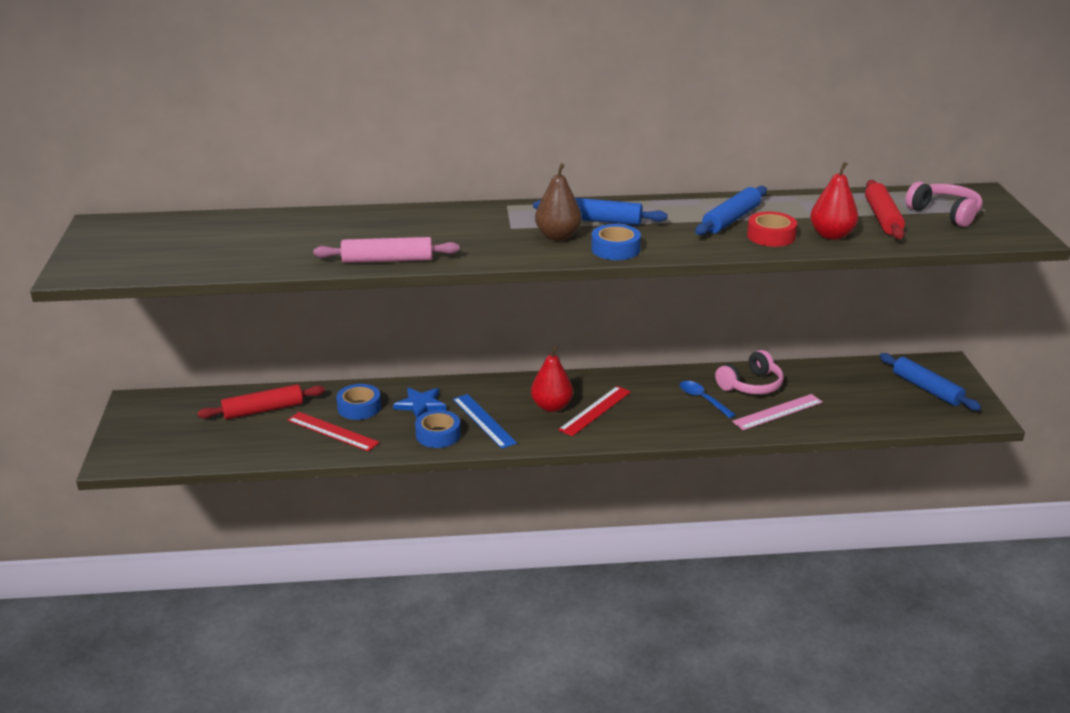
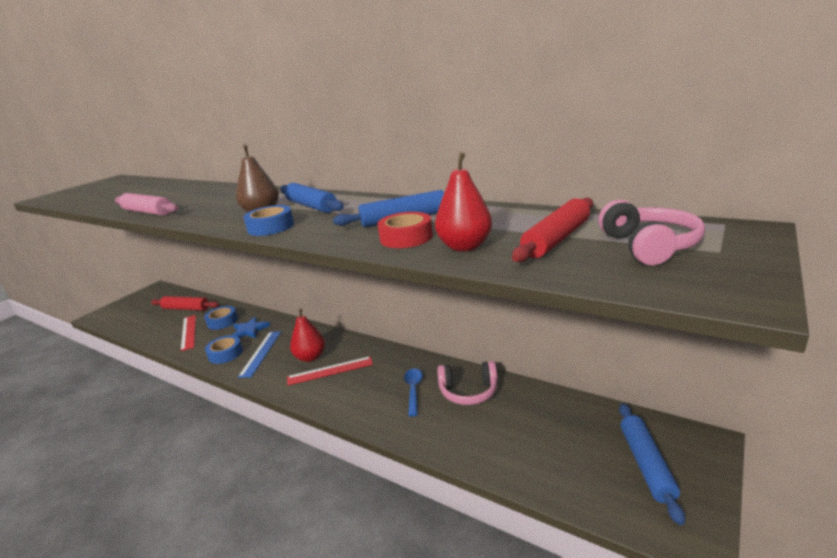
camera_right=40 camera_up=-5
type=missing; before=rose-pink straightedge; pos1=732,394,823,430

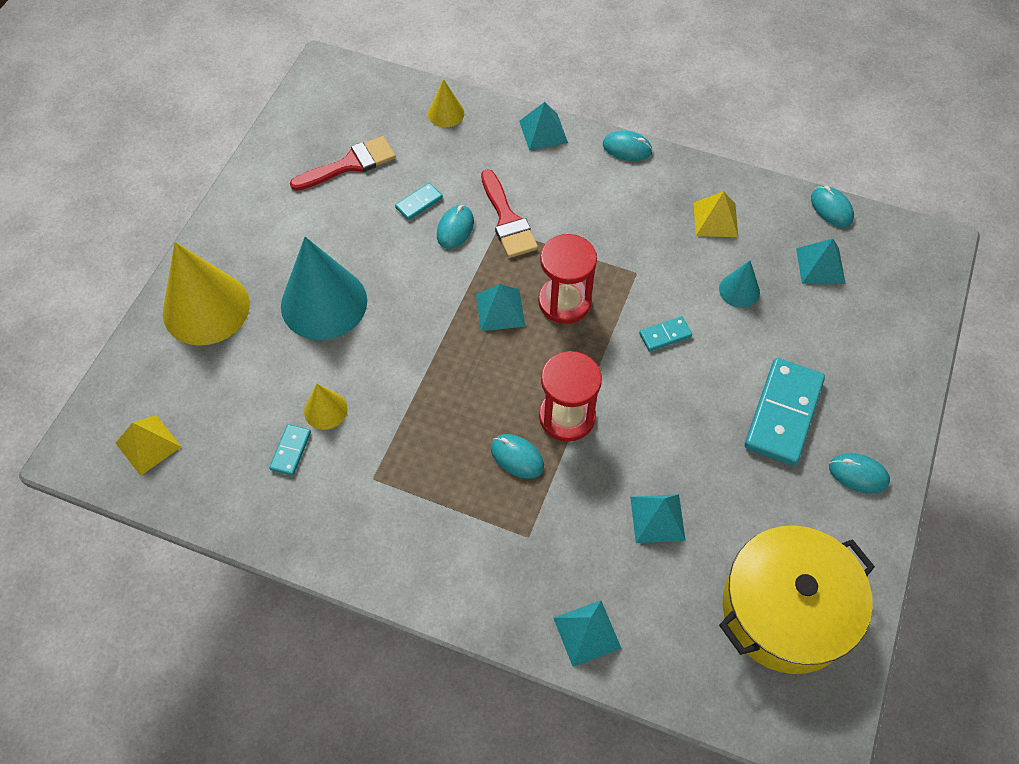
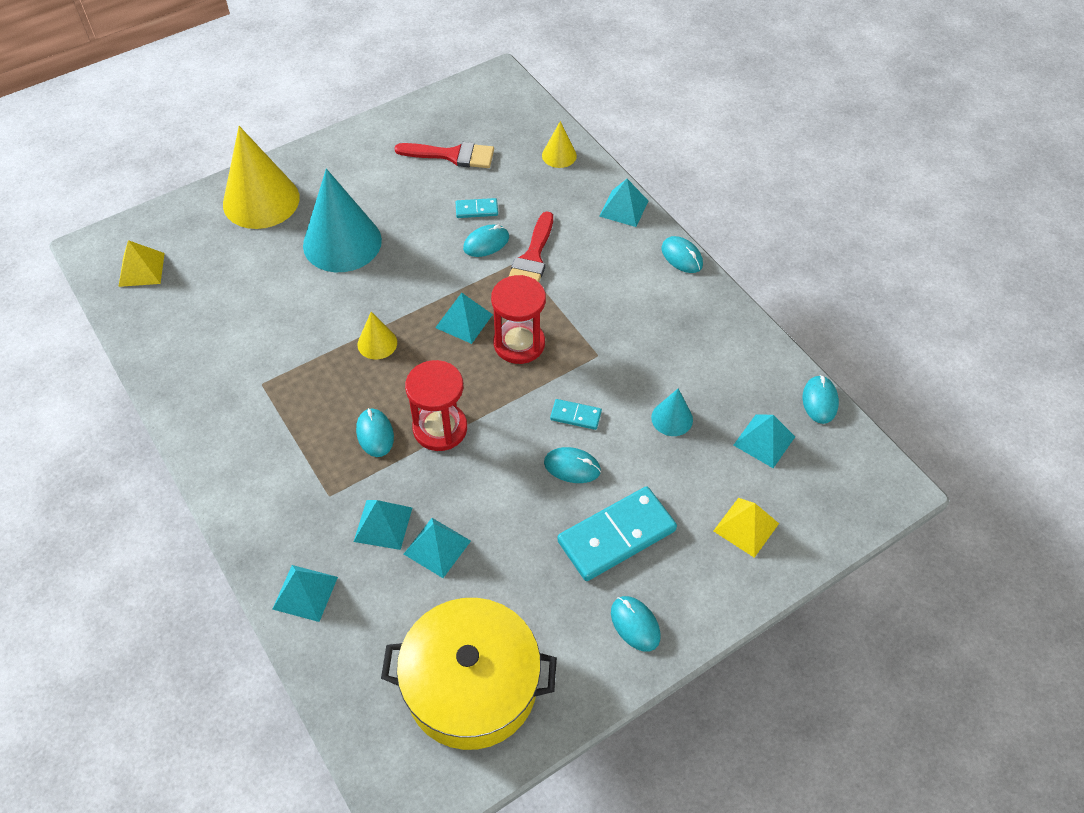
camera_right=35 camera_up=-5
type=appeared; after=aqua pyramid; pos2=354,500,412,550
type=relocated; before=golden cone shape; pos1=304,384,348,430; pos2=358,312,397,360
type=appeared; after=aqua mouse; pos2=544,447,601,483
type=relocated; before=golden pyramid; pos1=694,191,738,237; pos2=714,498,779,558
type=missing; before=aqua domino tile; pos1=269,424,311,476

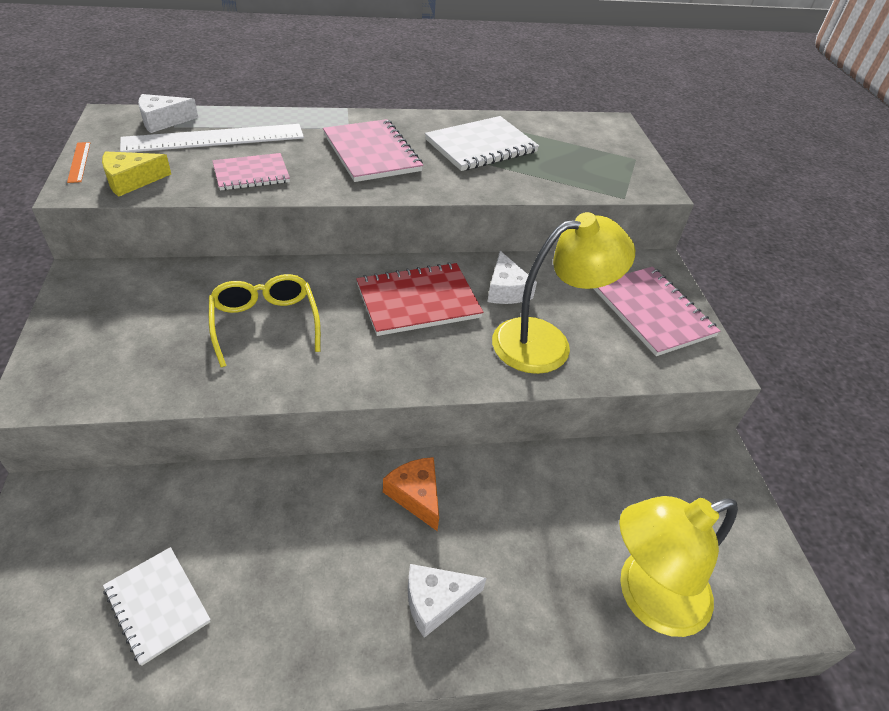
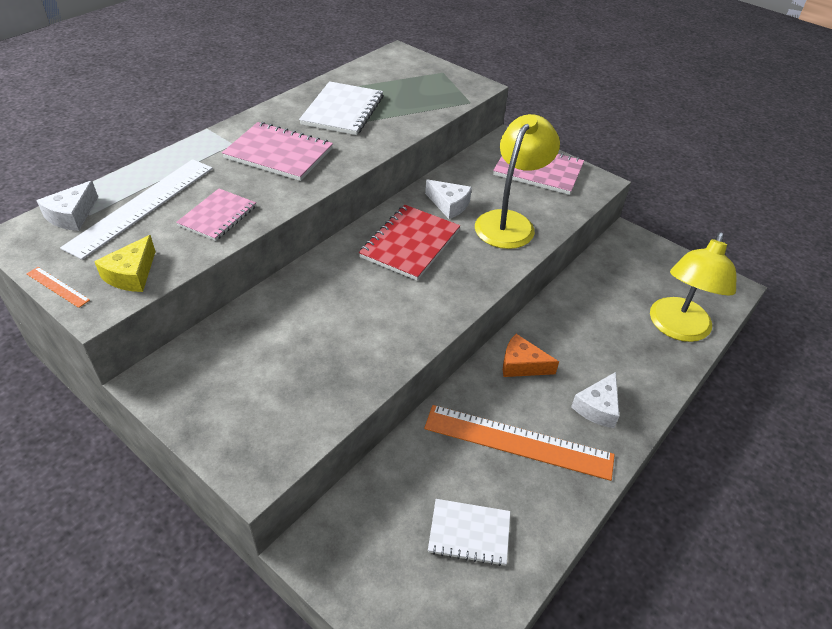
camera_right=-40 camera_up=0
type=appeared; after=bright orange straightedge; pos2=424,405,615,481
type=missing; before=golden spectacles; pos1=209,274,321,367

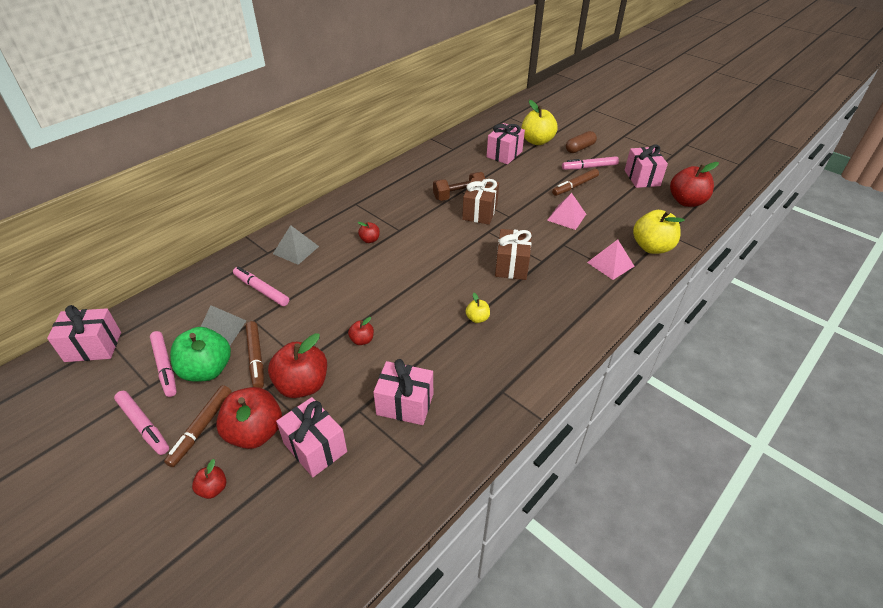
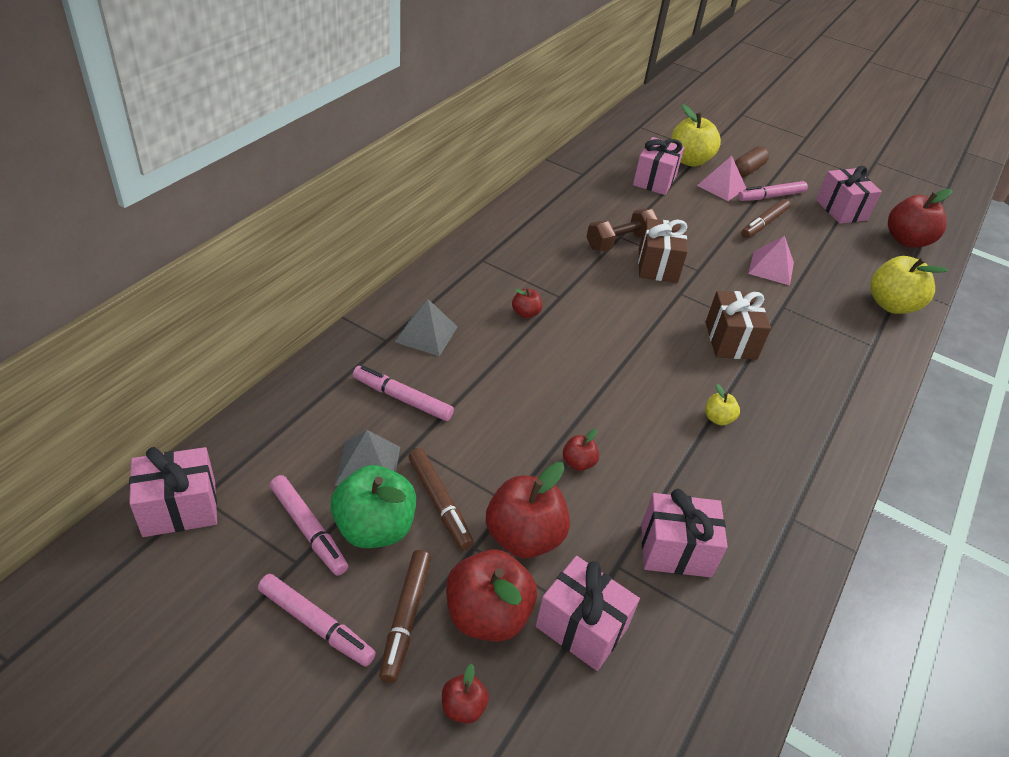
camera_right=-15 camera_up=0
type=relocated; before=rose-pink pyramid; pos1=587,240,634,280; pos2=697,156,746,201

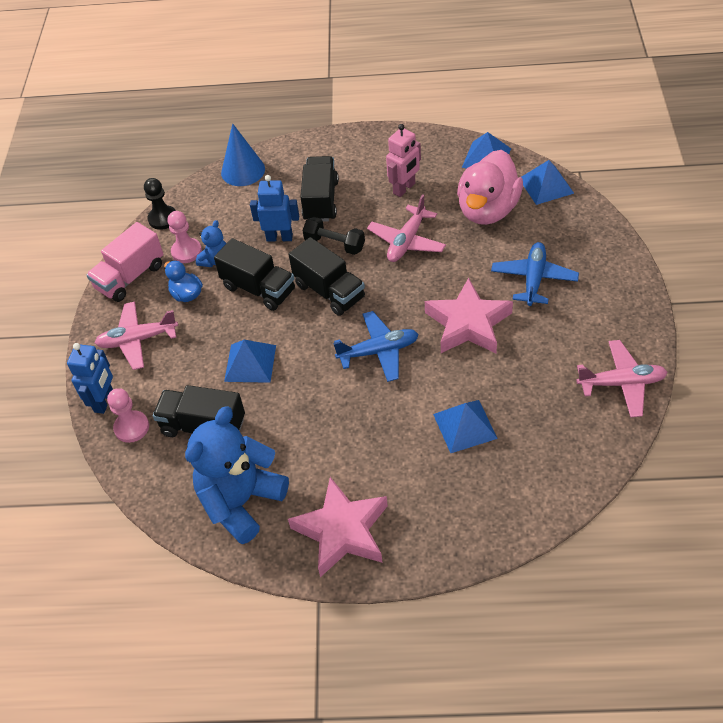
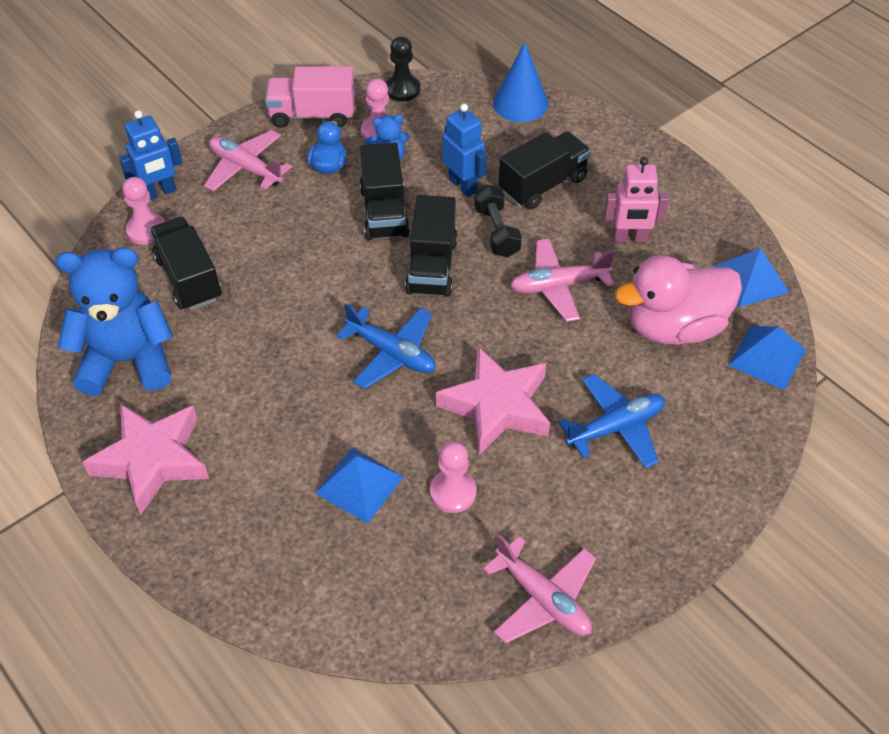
camera_right=45 camera_up=0
type=appeared; after=rose-pink pawn; pos2=430,442,476,513
type=missing; before=royal blue pyramid; pos1=224,340,276,383

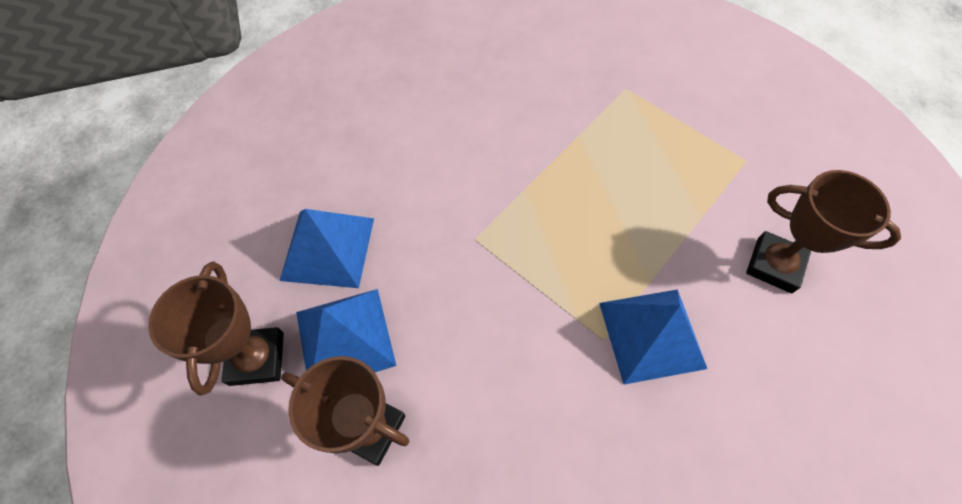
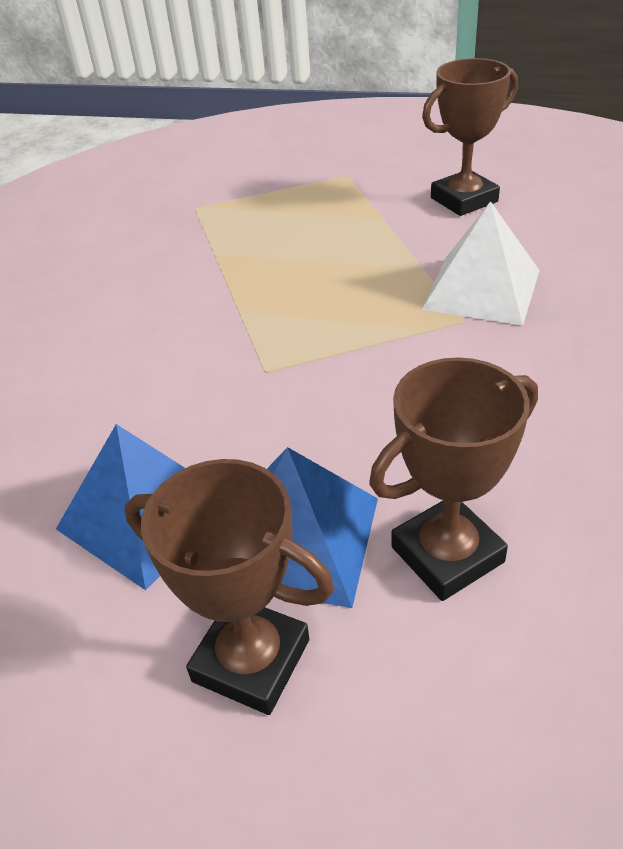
camera_right=-55 camera_up=-20
type=colour; before=royal blue pyramid; after=snow-white pyramid; pos1=599,289,707,385; pos2=421,201,540,326

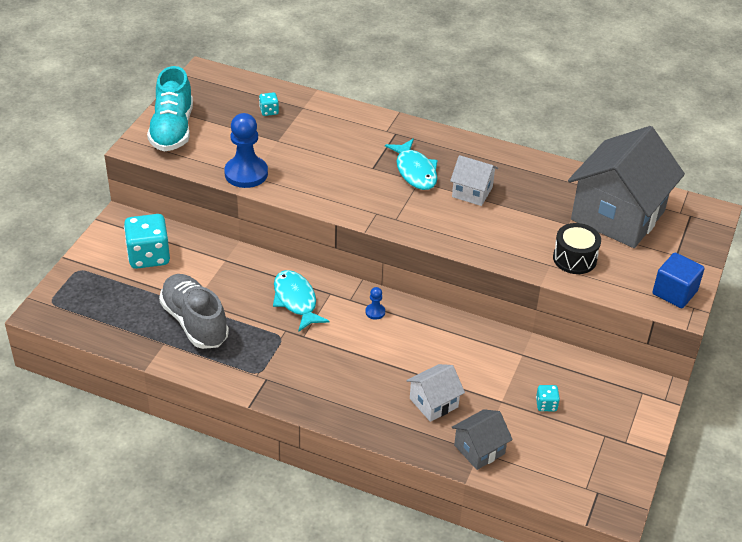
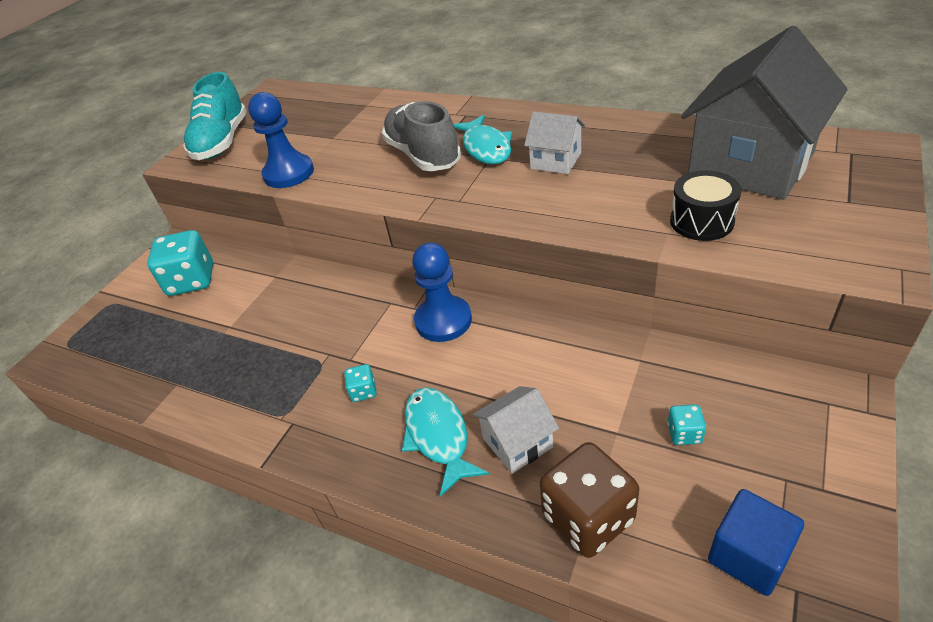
camera_right=10 camera_up=0
type=relocated; before=aqua dice; pos1=259,92,279,116; pos2=344,364,377,402
type=relocated; before=grey shoe; pos1=159,274,229,349; pos2=382,101,461,171
type=relocated; before=aqua fish figure; pos1=273,270,330,332; pos2=402,387,489,496
type=size; before=royal blue pawn; pos1=366,287,385,320; pos2=412,242,472,342; scale=2.26
type=exchanged; before=grey house; after=dark brown dice; pos1=452,409,513,470; pos2=540,442,639,558
type=relocated; before=royal blue block; pos1=652,253,705,308; pos2=708,489,804,596

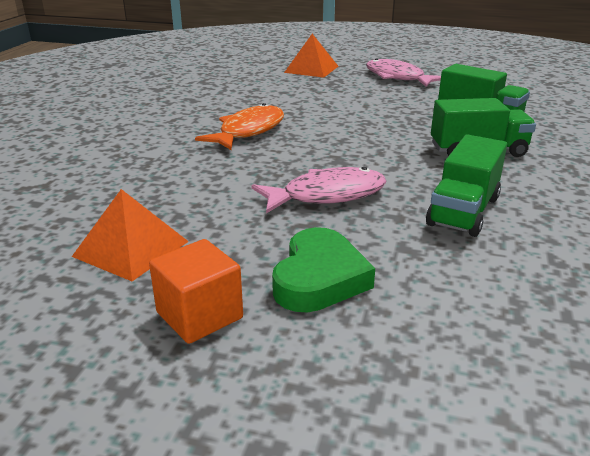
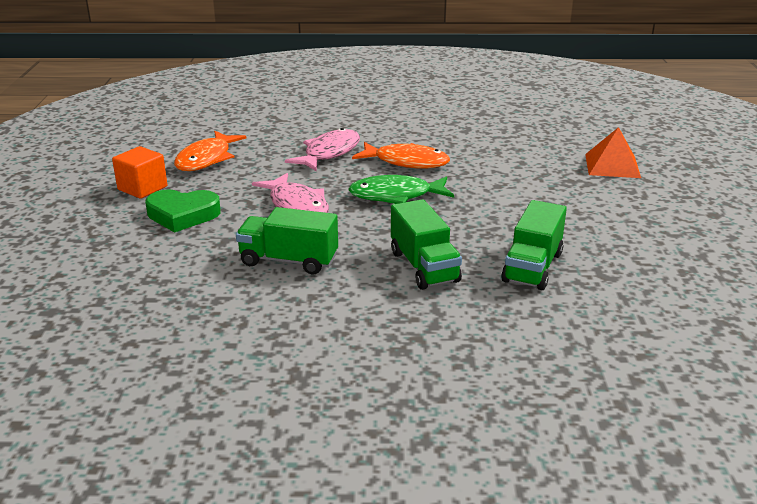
camera_right=75 camera_up=0
type=exchanged; before=bright orange pyramid; after=bright orange fish figure; pos1=72,189,189,281; pos2=174,131,246,171
type=relocated; before=rose-pink fish figure; pos1=366,58,441,87; pos2=285,128,360,171
type=appeared; after=emerald fish figure; pos2=348,175,454,204

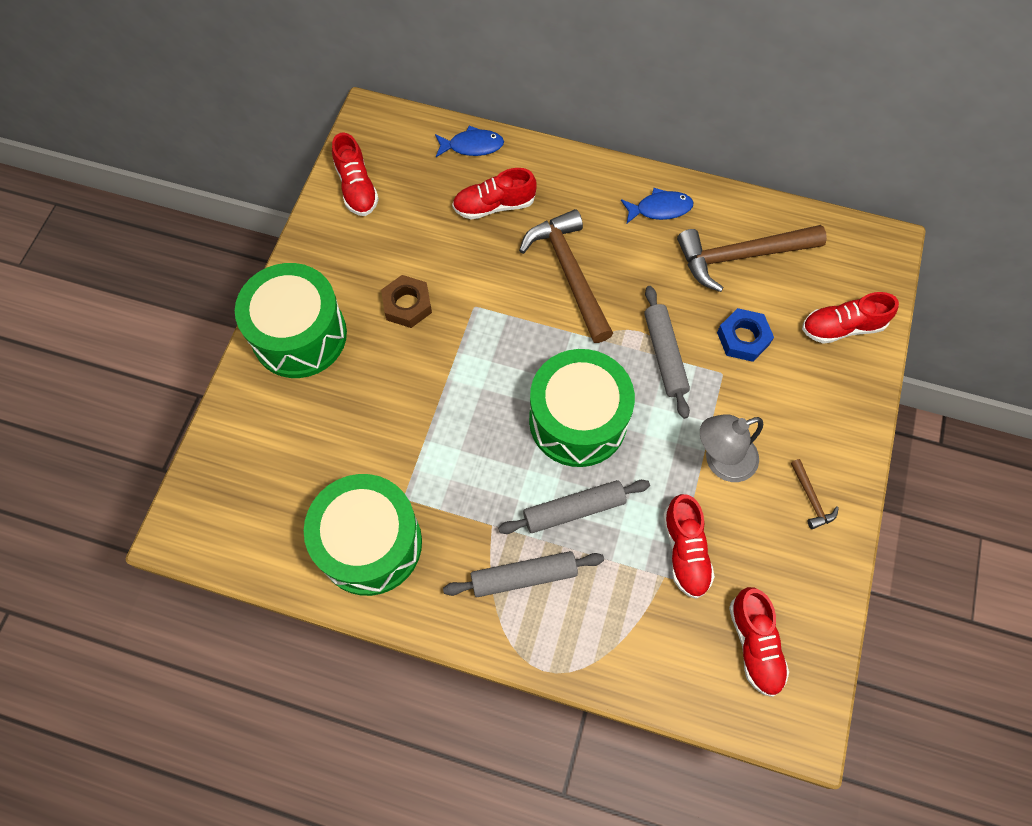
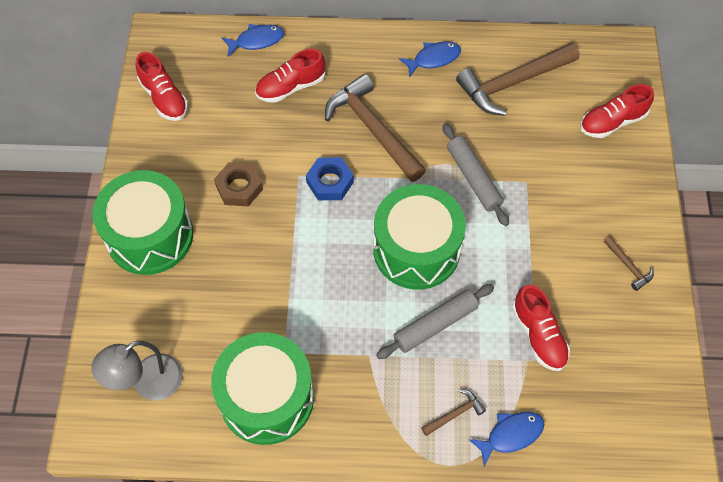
camera_right=-15 camera_up=-5
type=relocated; before=grey lamp; pos1=700,414,763,482; pos2=91,340,183,400
type=relocated; before=royal blue hex nut; pos1=717,308,774,362; pos2=306,158,354,200
type=appeared; after=dark brown claw hammer; pos2=421,389,486,436
type=appeared; after=royal blue fish figure; pos2=469,412,544,467
type=missing; before=grey pastry roller; pos1=443,551,604,597
type=missing; before=red shoe; pos1=729,587,789,697

